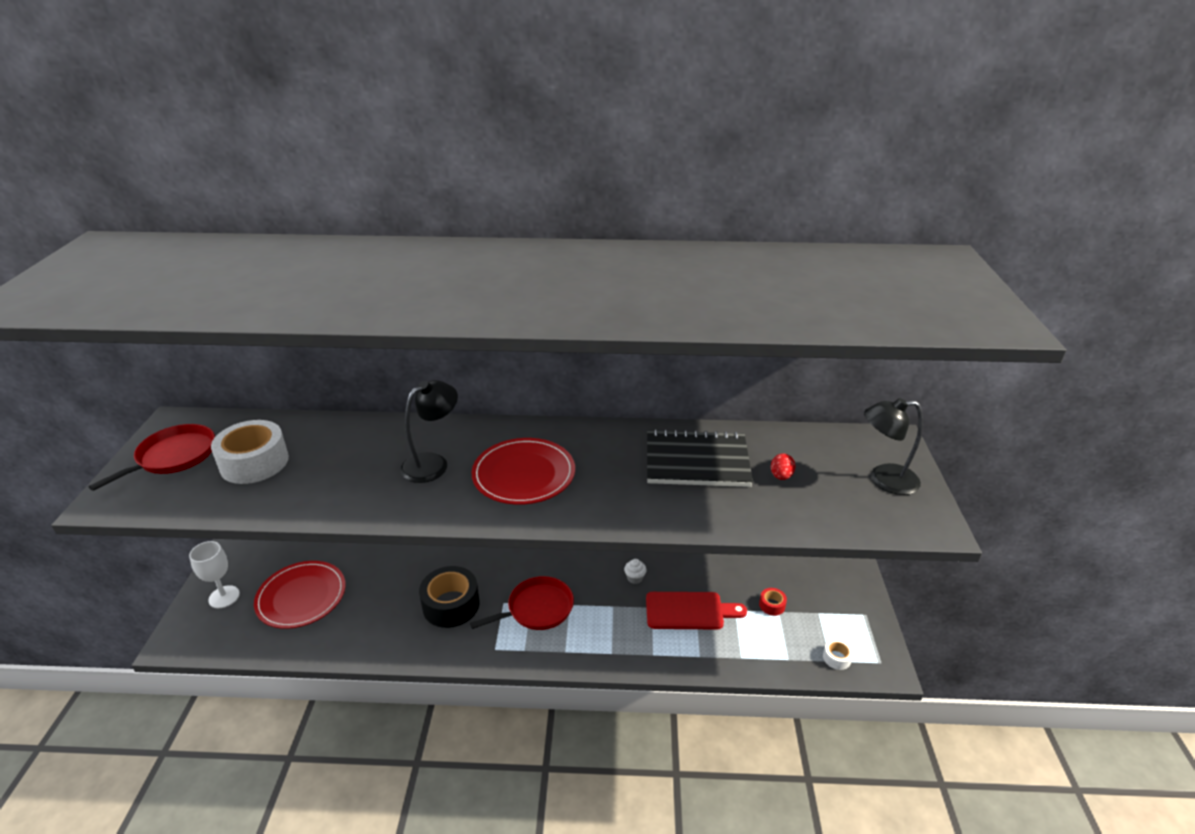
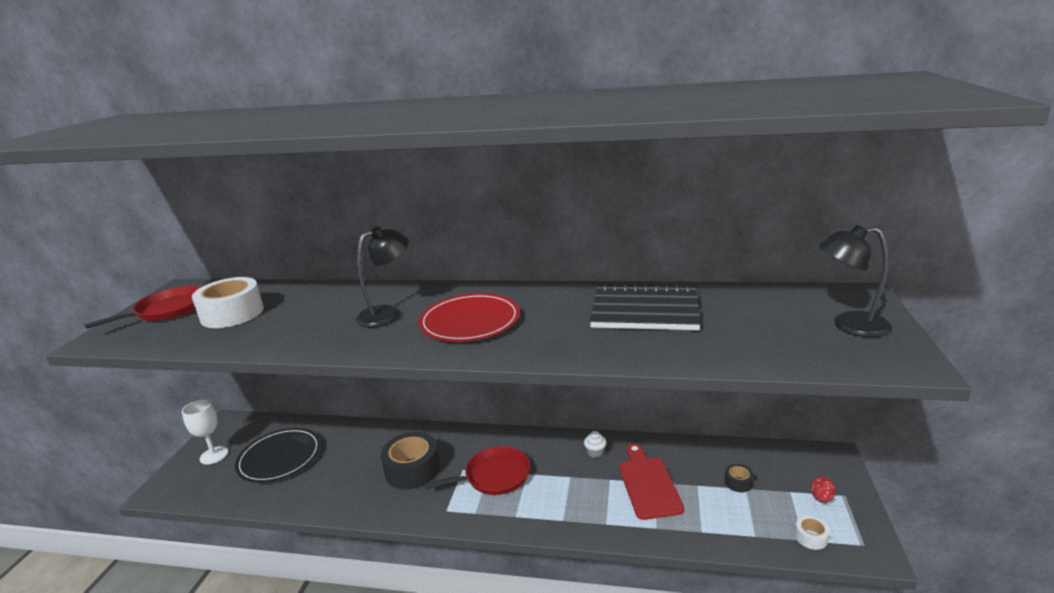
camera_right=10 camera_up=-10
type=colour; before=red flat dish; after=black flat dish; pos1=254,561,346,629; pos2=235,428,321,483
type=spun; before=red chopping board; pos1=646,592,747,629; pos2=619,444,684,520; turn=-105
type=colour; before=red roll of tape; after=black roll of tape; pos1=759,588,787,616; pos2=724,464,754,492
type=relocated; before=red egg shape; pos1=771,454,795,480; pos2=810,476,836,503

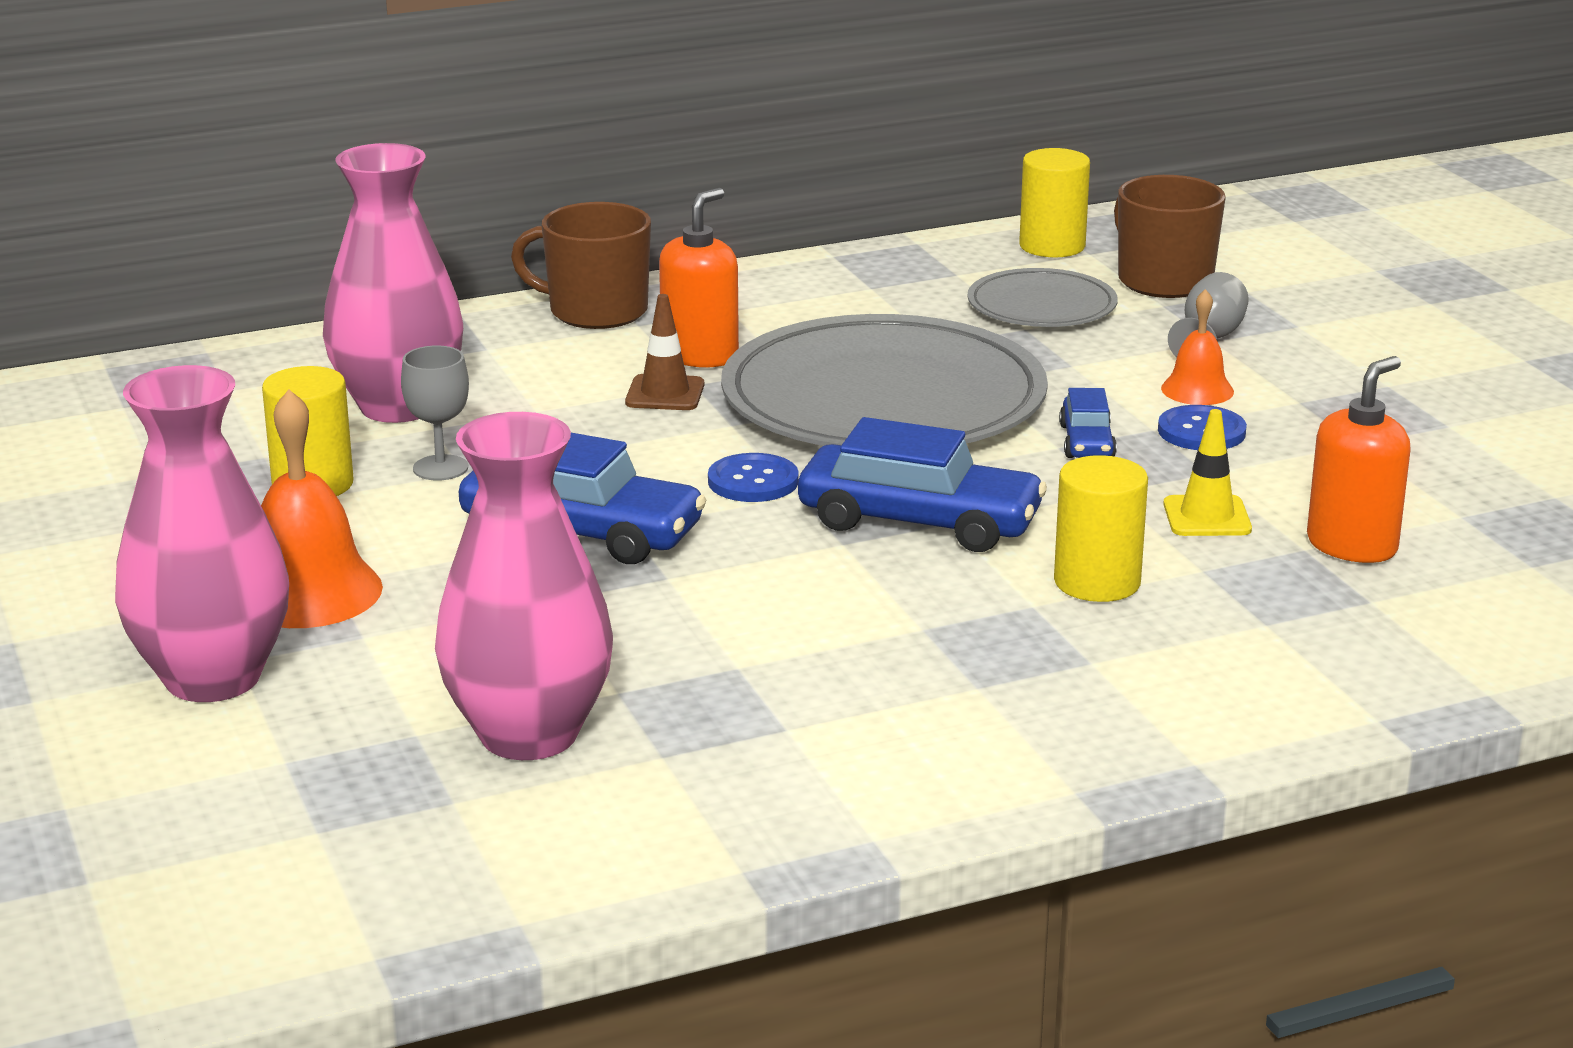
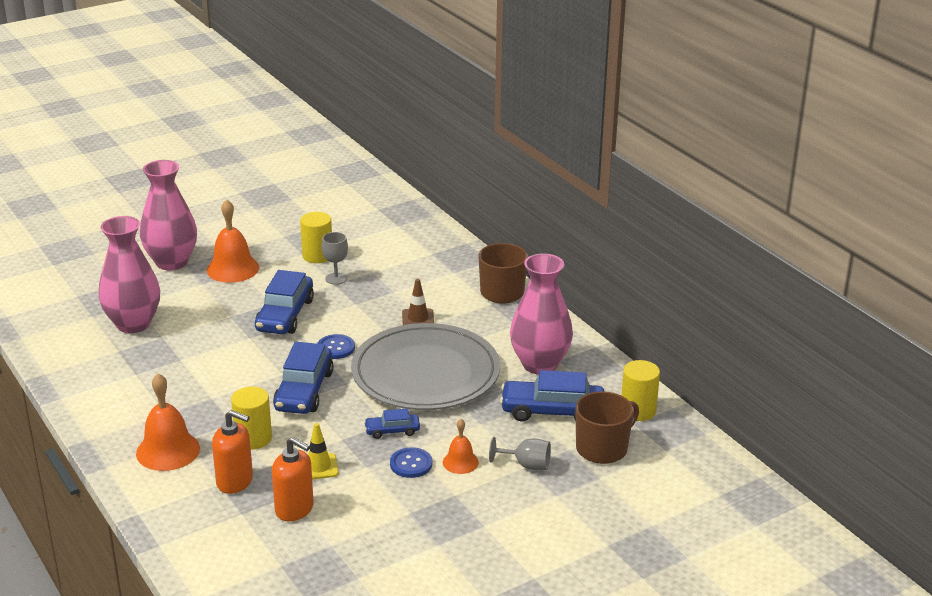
camera_right=80 camera_up=5
type=appeared; after=bright orange hand bell; pos2=136,373,200,471
type=relocated; before=bright orange pump bottle; pos1=659,188,739,368; pos2=212,410,253,494
type=exchanged; before=grey flat dish; after=royal blue toy car; pos1=967,268,1118,327; pos2=500,370,605,422
type=relocated; before=rose-pink flower vase; pos1=323,143,463,423; pos2=510,253,573,374

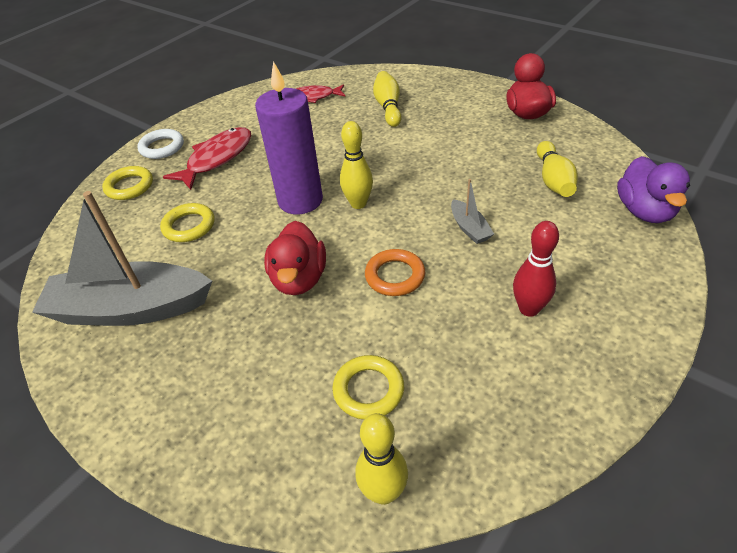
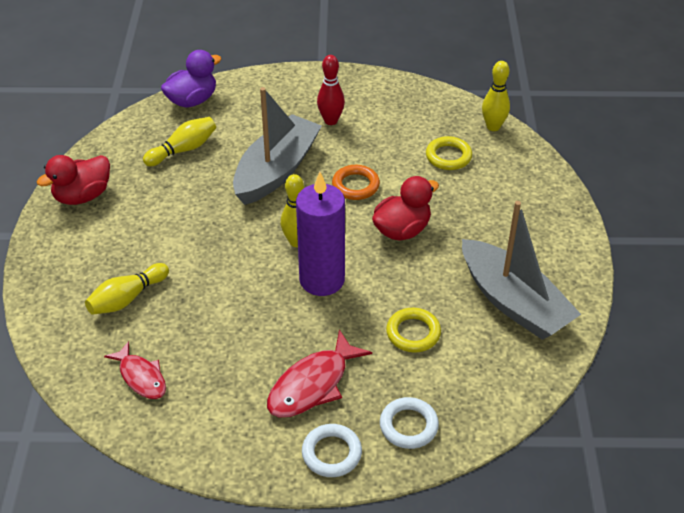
camera_right=-130 camera_up=0
type=size; before=grey sailboat; pos1=451,179,494,244; pos2=233,87,322,205; scale=2.39
type=spun; before=red fish figure; pos1=163,127,251,190; pos2=267,330,372,417; turn=-45
type=colour; before=golden hoop; after=snow-white hoop; pos1=102,166,153,200; pos2=380,397,439,449

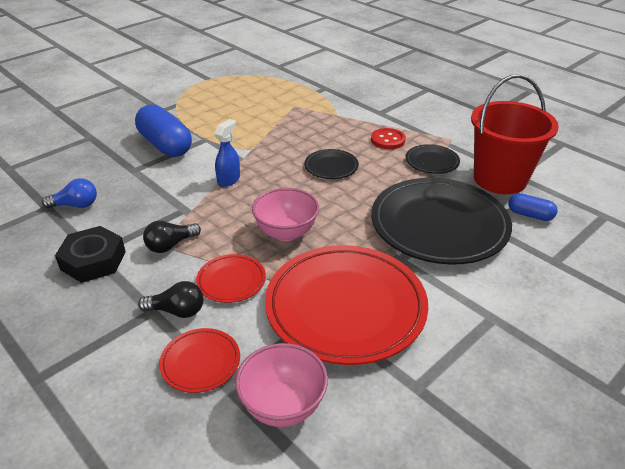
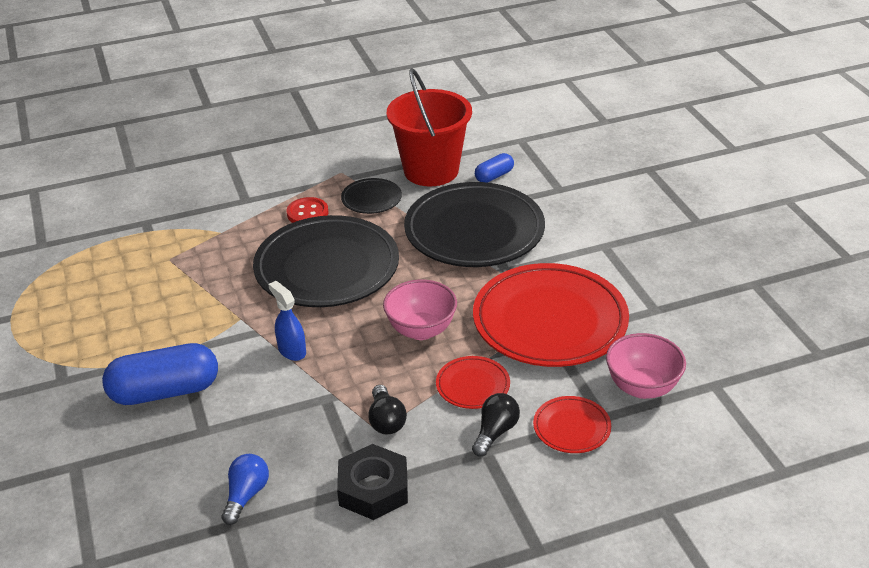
camera_right=-65 camera_up=0
type=size; before=black flat dish; pos1=304,149,359,179; pos2=253,215,399,307; scale=2.22

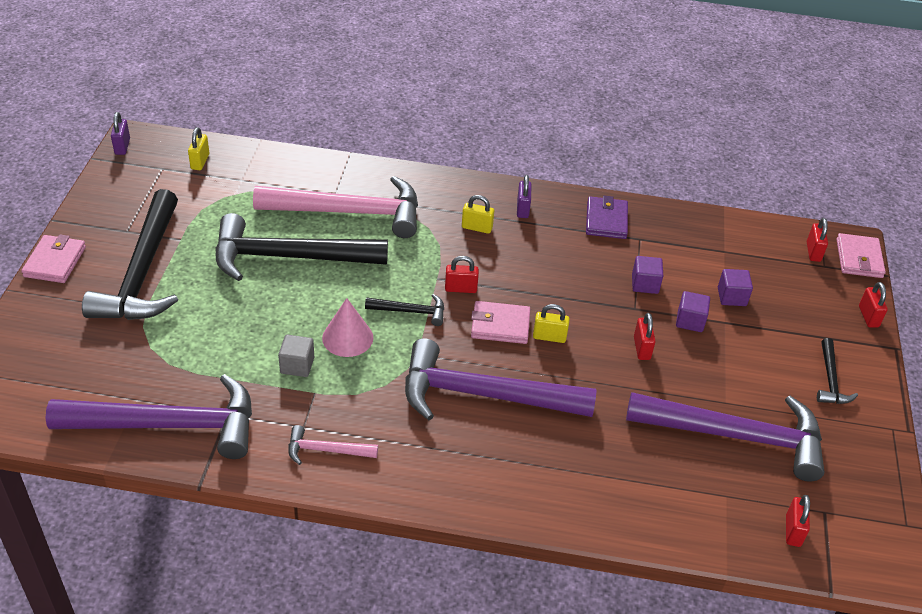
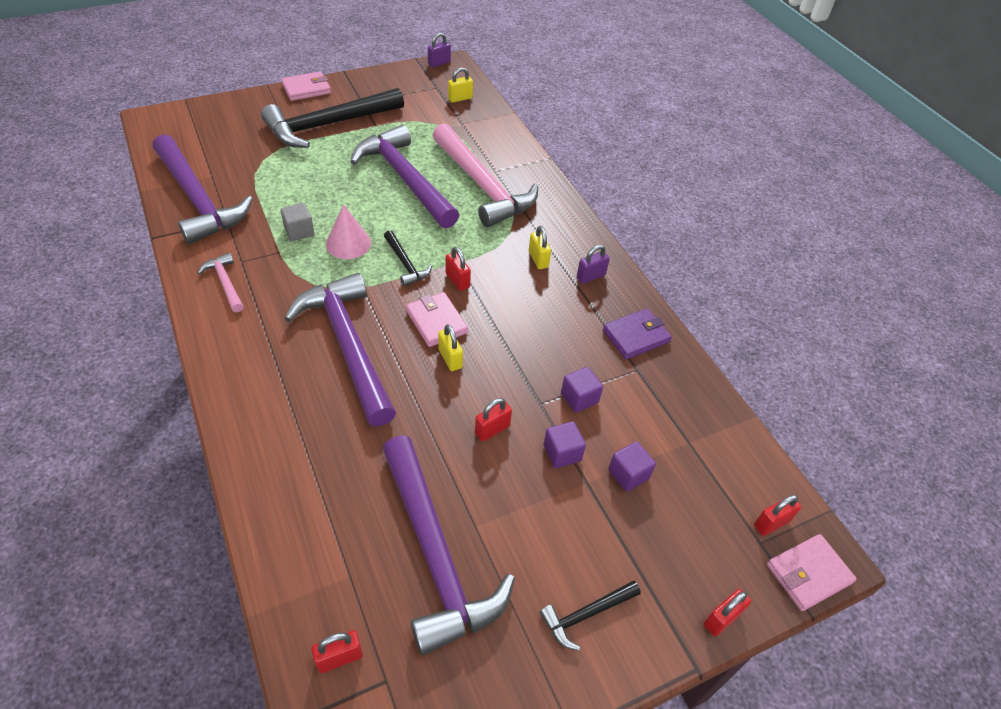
camera_right=55 camera_up=5
type=colour; before=black claw hammer; after=purple claw hammer; pos1=215,213,388,281; pos2=350,125,459,228

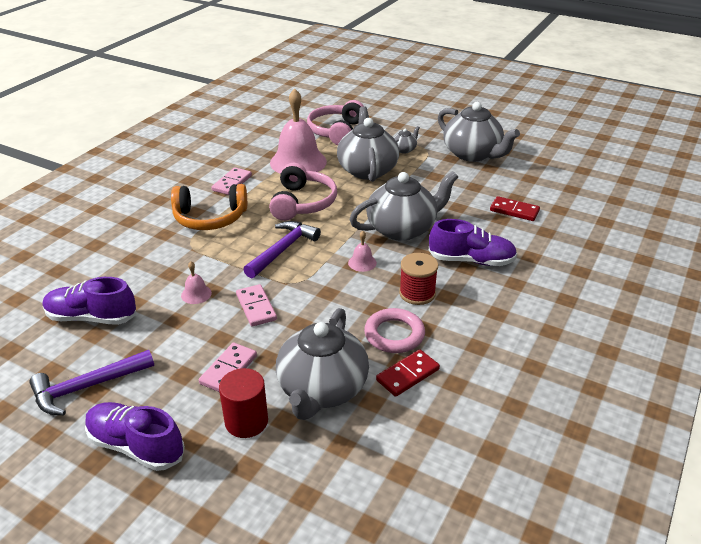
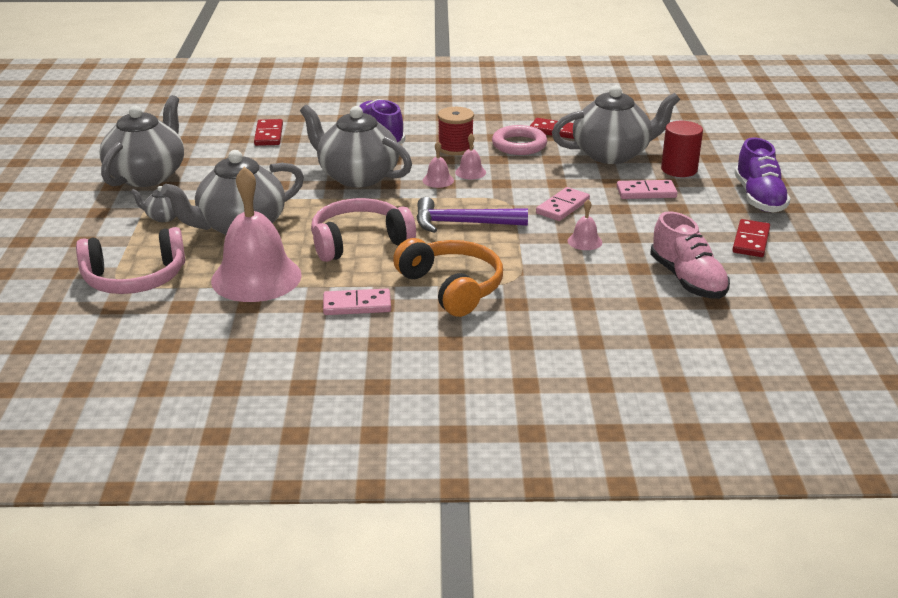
camera_right=-120 camera_up=-5
type=appeared; after=rose-pink hand bell; pos2=455,133,486,179
type=colour; before=purple shoe; after=rose-pink shoe; pos1=43,277,137,325; pos2=650,211,730,299
type=exchanged; before=purple claw hammer; after=red domino tile; pos1=29,350,154,415; pos2=733,219,770,257

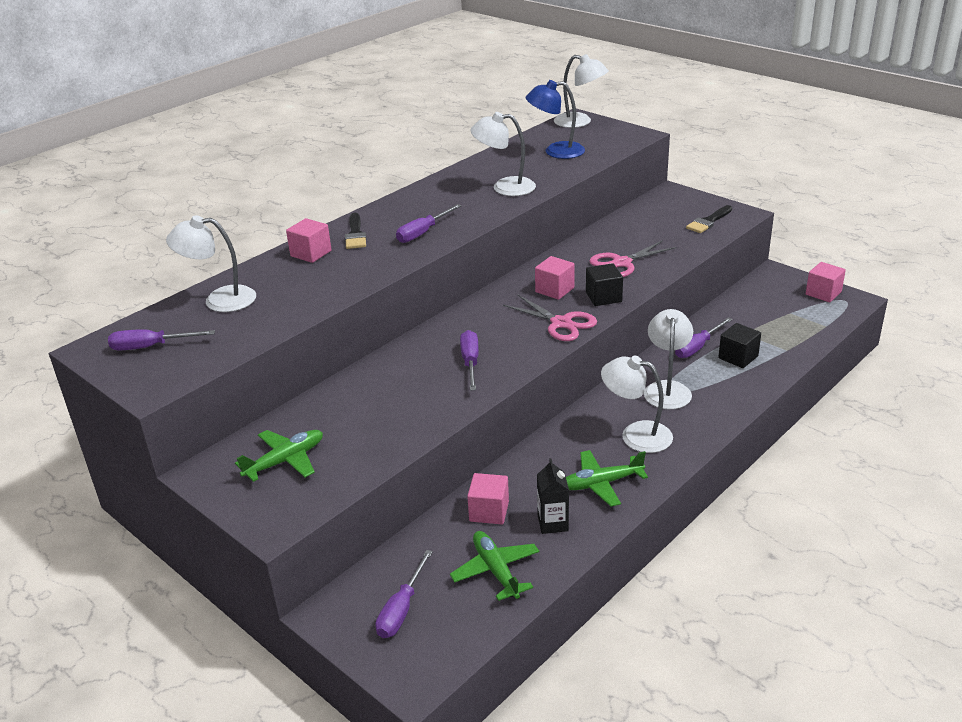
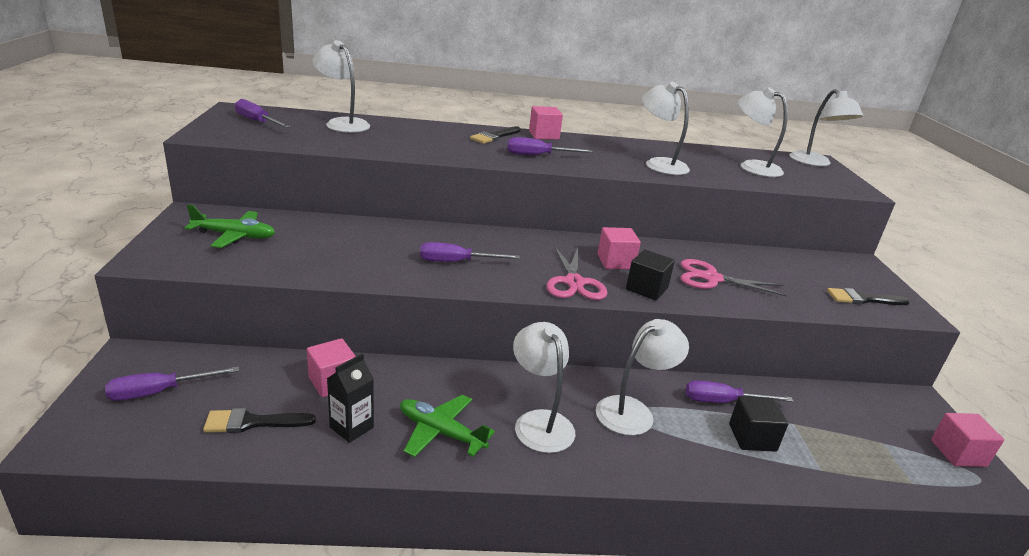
camera_right=40 camera_up=-5
type=exchanged; before=emerald plane; after=black paint brush; pos1=450,531,539,601; pos2=203,408,316,433
type=spun; before=purple flat screwdriver; pos1=460,330,479,391; pos2=420,242,520,262; turn=-135
type=relocated; before=rose-pink block; pos1=286,218,332,263; pos2=529,106,563,140
type=colour; before=royal blue lamp; after=snow-white lamp; pos1=526,80,585,159; pos2=738,87,788,177

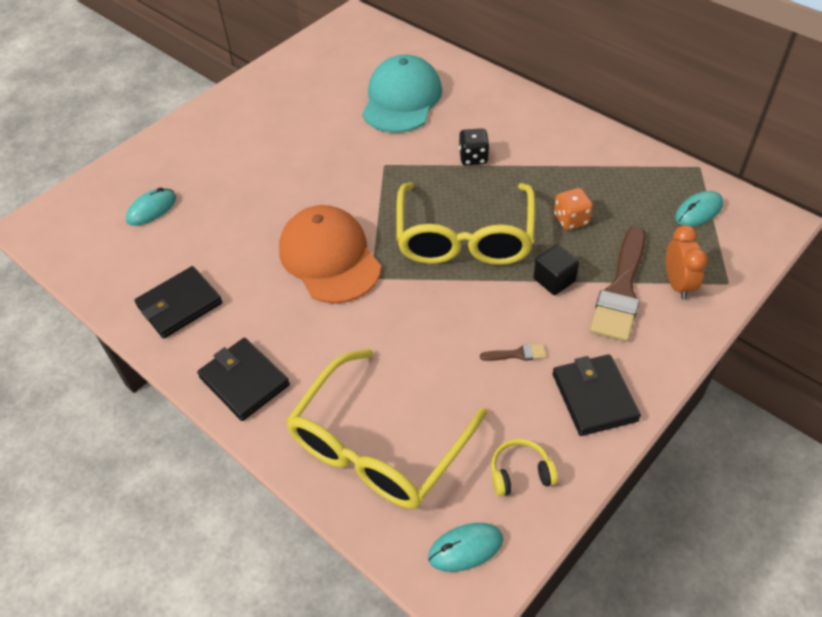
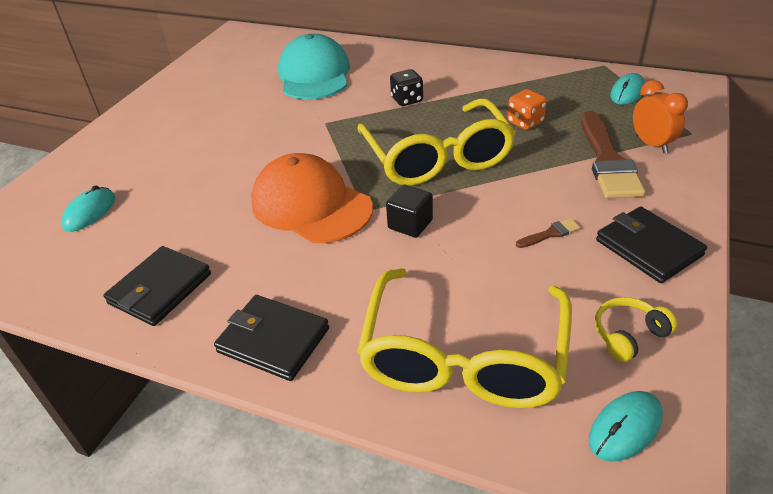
camera_right=-20 camera_up=-10
type=relocated; before=black block; pos1=533,245,579,295; pos2=386,185,433,238

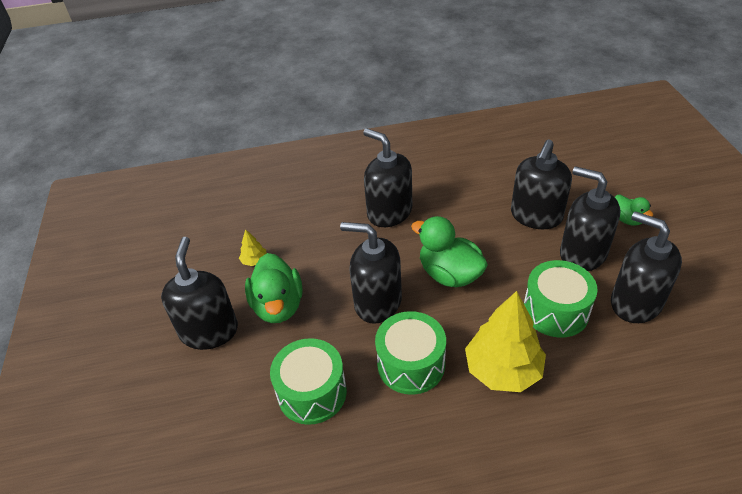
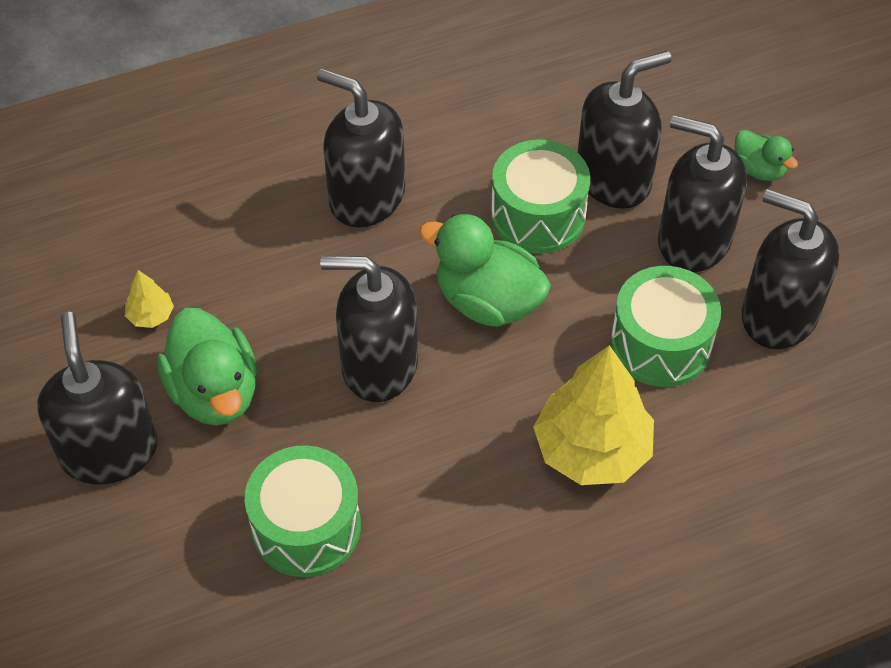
camera_right=-15 camera_up=10
type=relocated; before=emerald snare drum; pos1=375,311,446,395; pos2=491,139,590,254
type=spun; before=black pump bottle; pos1=511,139,572,229; pos2=578,51,672,209; turn=-135

